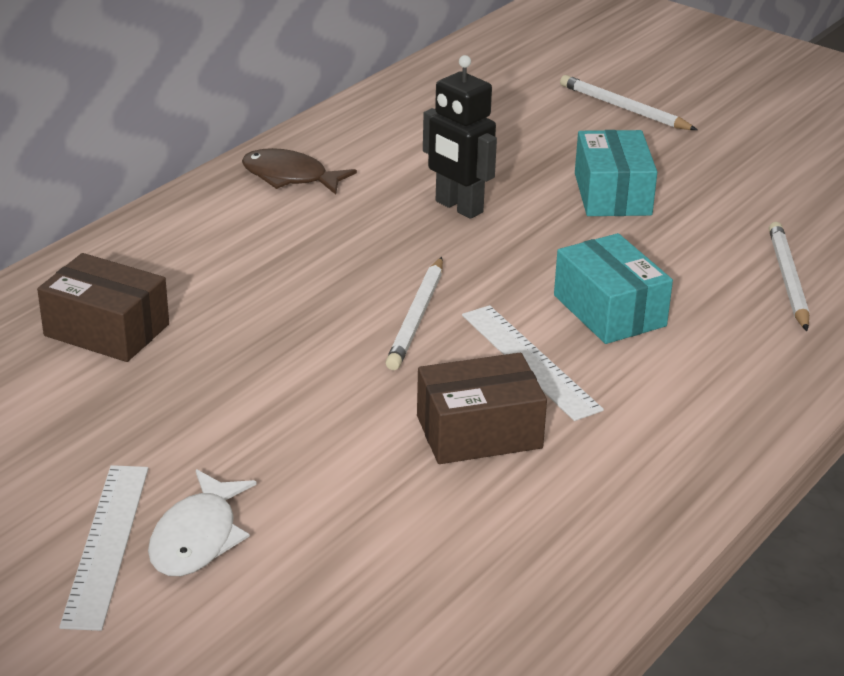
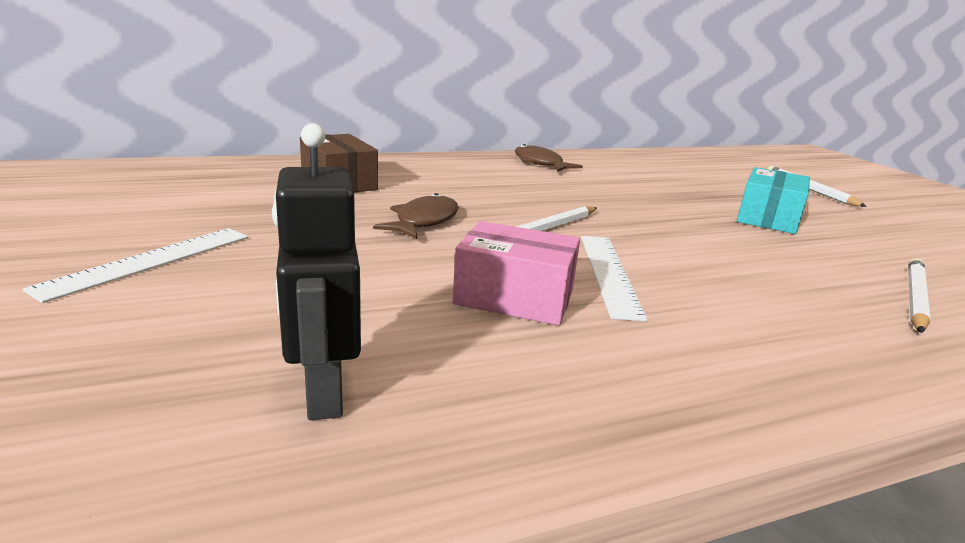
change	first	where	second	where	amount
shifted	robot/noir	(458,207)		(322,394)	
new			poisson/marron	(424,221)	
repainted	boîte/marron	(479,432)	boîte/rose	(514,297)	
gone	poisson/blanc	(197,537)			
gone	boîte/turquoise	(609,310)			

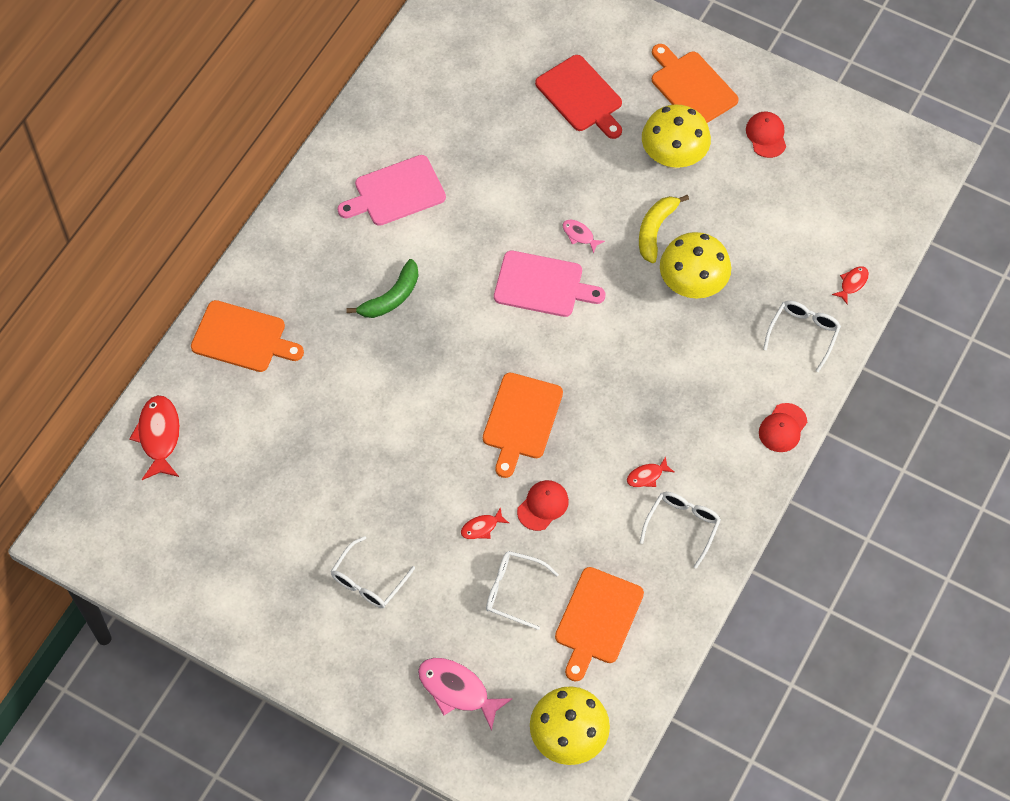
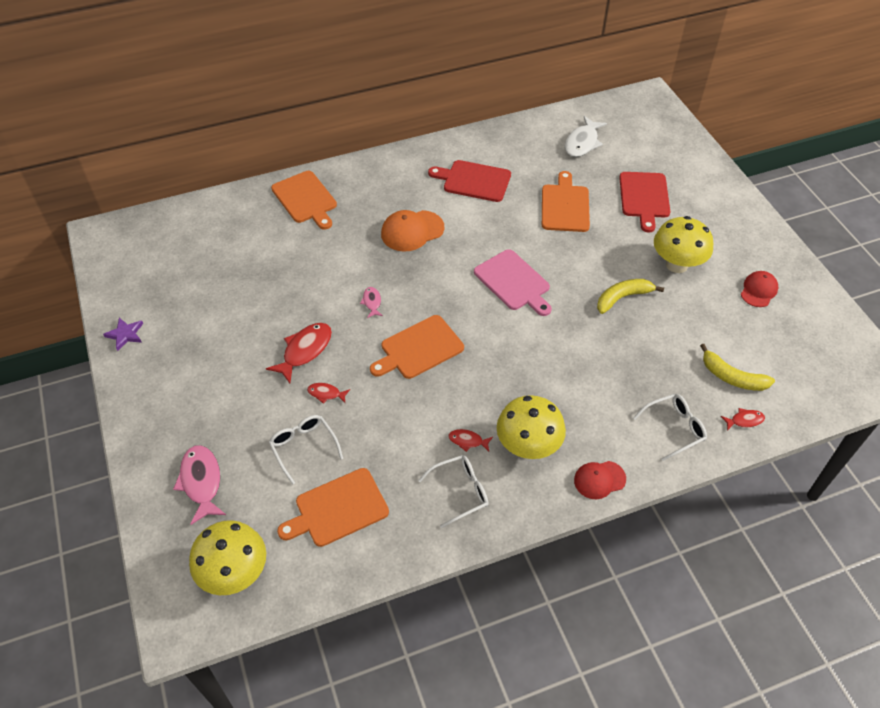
change	first	where	second	where	amount
new			étoile/violet	(125,334)	
shifted	poisson/rouge	(159,436)		(305,351)	
shifted	poisson/rose	(579,235)		(372,302)	
swapped	banane/vert	(391,297)	casquette/orange	(412,231)	
repainted	planche à découper/rose	(396,192)	planche à découper/rouge	(474,181)	
shifted	champignon/jaune	(692,285)		(528,446)	
shifted	planche à découper/orange	(692,87)		(565,206)	
new			poisson/blanc	(582,143)	
new			banane/jaune	(732,377)	
gone	lunettes/blanc	(369,580)			
gone	casquette/rouge	(543,506)			

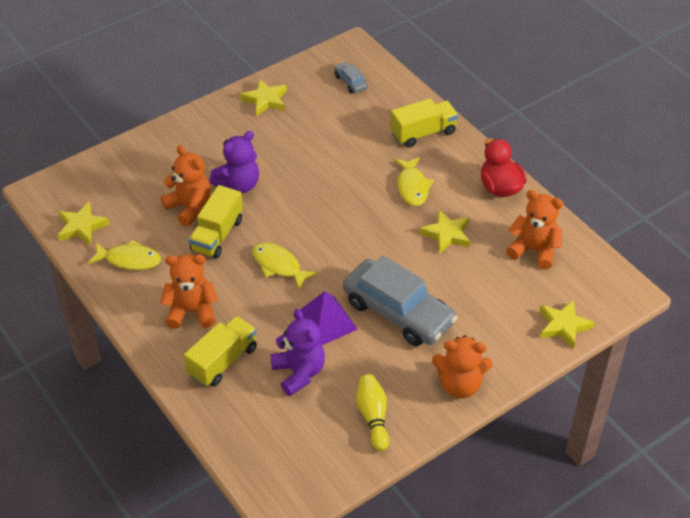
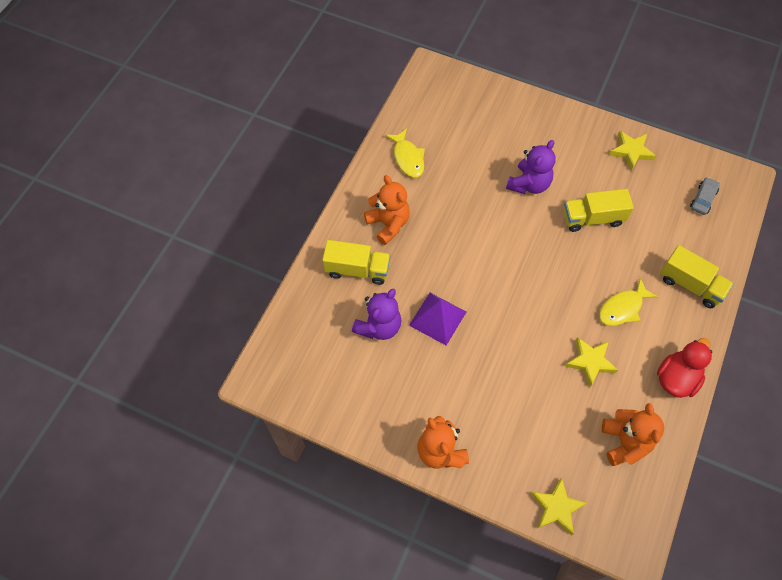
change	first	where	second	where	amount
rotated	ours en peluche/violet	(238,185)		(529,184)	75 degrees counterclockwise
shifted	camion/jaune	(217,235)		(592,218)	
gone	étoile/jaune	(82,227)			
gone	ours en peluche/orange	(189,207)			
gone	poisson/jaune	(278,265)			
gone	voiture/gris	(398,312)			
gone	quille/jaune	(373,417)			

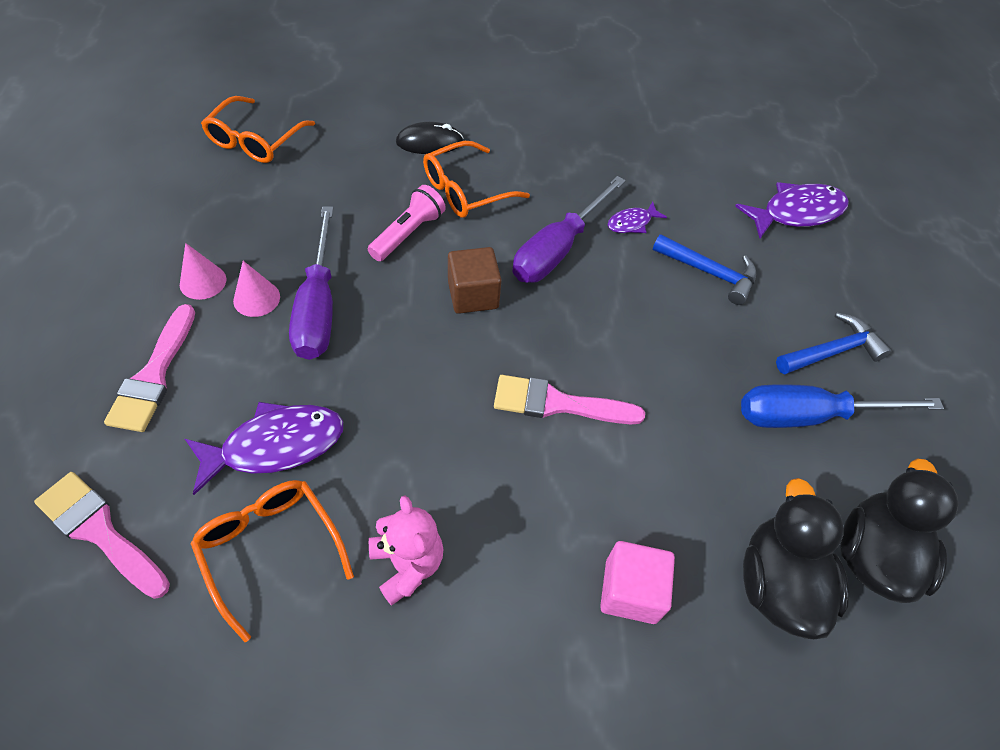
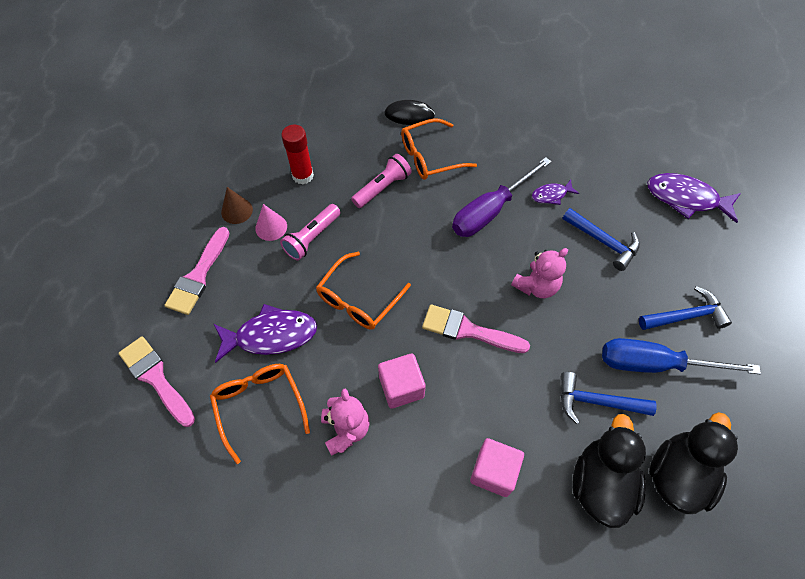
change	first	where	second	where	amount
repainted	cône/rose	(203,281)	cône/marron	(237,211)	
swapped	tournevis/violet	(318,306)	lampe de poche/rose	(312,238)	
new			bâton de colle/rouge	(303,175)	
shifted	lunettes/orange	(255,140)		(359,299)	
new			cube/rose	(401,387)	
new			ours en peluche/rose	(536,286)	
new			marteau/bleu	(596,402)	
rotated	poisson/violet	(796,213)		(686,199)	150 degrees counterclockwise
gone	cube/marron	(473,295)			

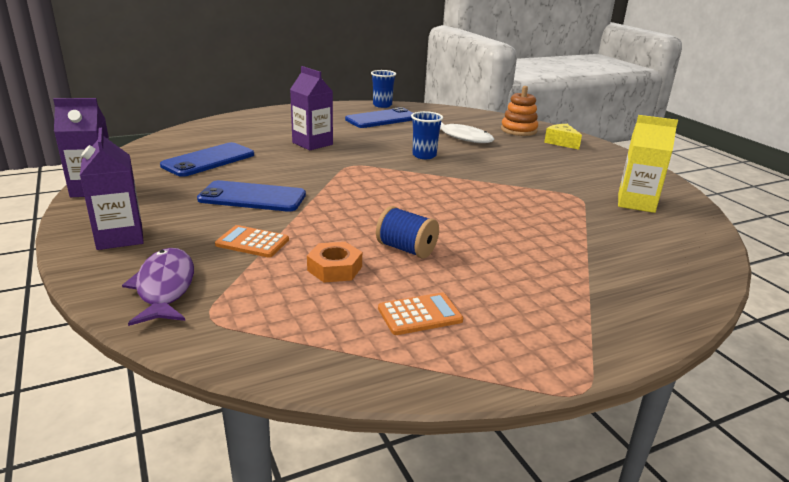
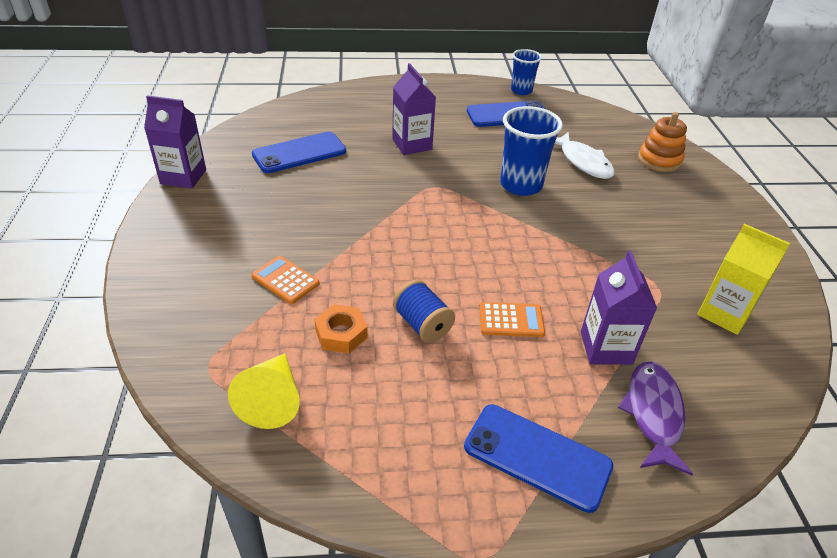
change	first	where	second	where	amount
new			cône/jaune	(272,399)	
shifted	téléphone/bleu	(252,197)		(537,457)	
shifted	calculatrice/orange	(420,314)		(511,320)	
scaled	gobelet/bleu	(424,155)		(521,185)	x1.60
shifted	brique de lait/violet	(120,237)		(606,348)	
shifted	poisson/violet	(165,287)		(653,414)	
gone	fromage/jaune	(561,142)			

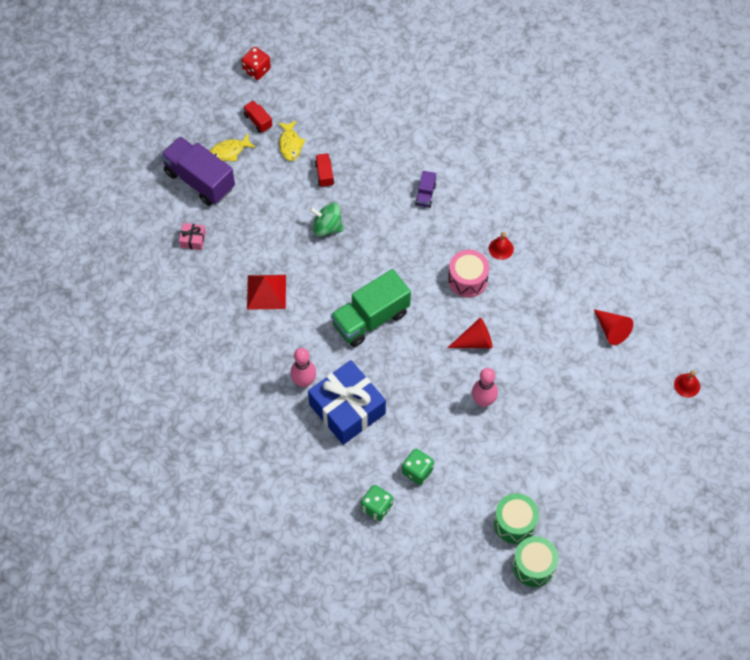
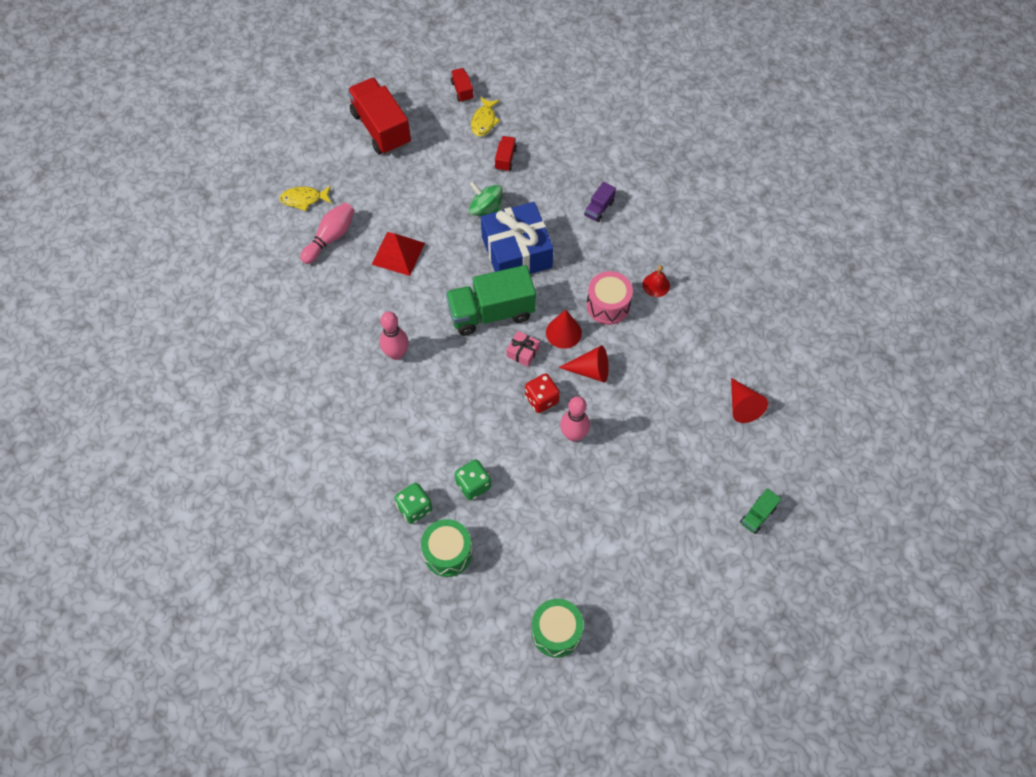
change	first	where	second	where	amount
shifted	poisson/jaune	(229,151)		(304,199)	
new			quille/rose	(330,238)	
repainted	camion/violet	(199,180)	camion/rouge	(381,128)	
shifted	tambour/vert	(514,523)		(448,553)	
shifted	cadeau/bleu	(347,409)		(516,252)	
shifted	cadeau/rose	(193,239)		(523,352)	
shifted	dé/rouge	(256,70)		(541,399)	
new			cône/rouge	(563,332)	
new			camion/vert	(757,515)	
gone	cloche/rouge	(687,385)			

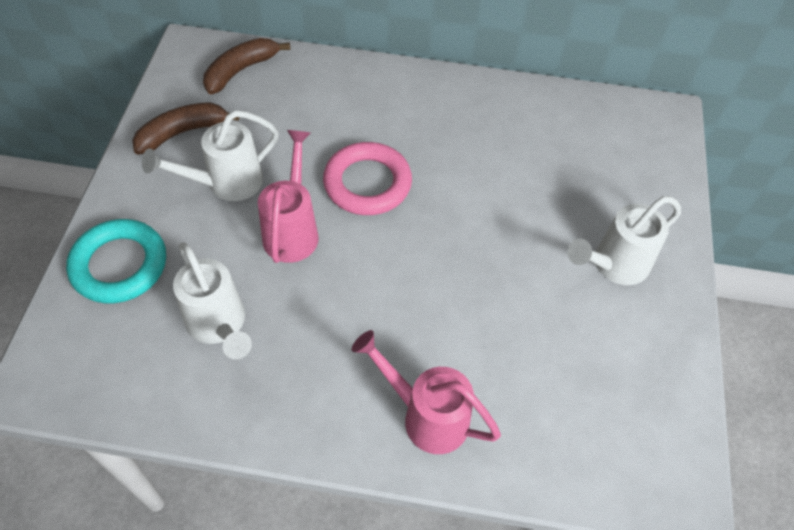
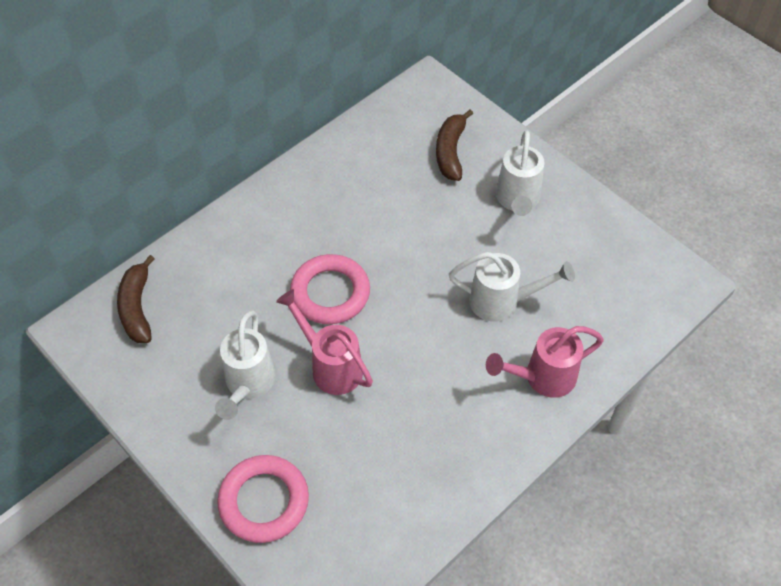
change	first	where	second	where	amount
repainted	anneau/turquoise	(119,265)	anneau/rose	(264,501)	
shifted	banane/marron	(182,133)		(450,152)	
shifted	arrosoir/blanc	(219,325)		(502,301)	

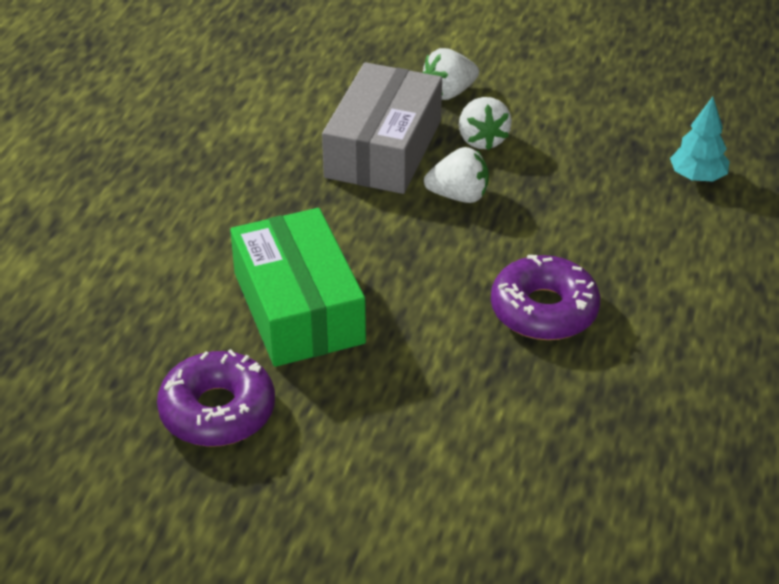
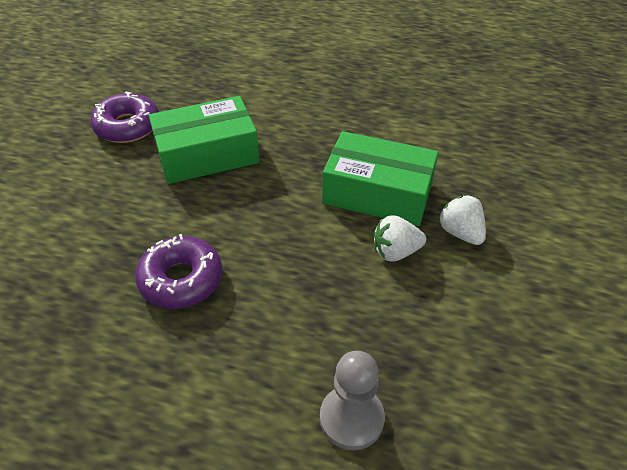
change	first	where	second	where	amount
swapped	arbre/turquoise	(697,177)	pion/gris	(351,418)	
repainted	boîte/gris	(383,148)	boîte/vert	(377,193)	
gone	fraise/blanc	(459,196)			

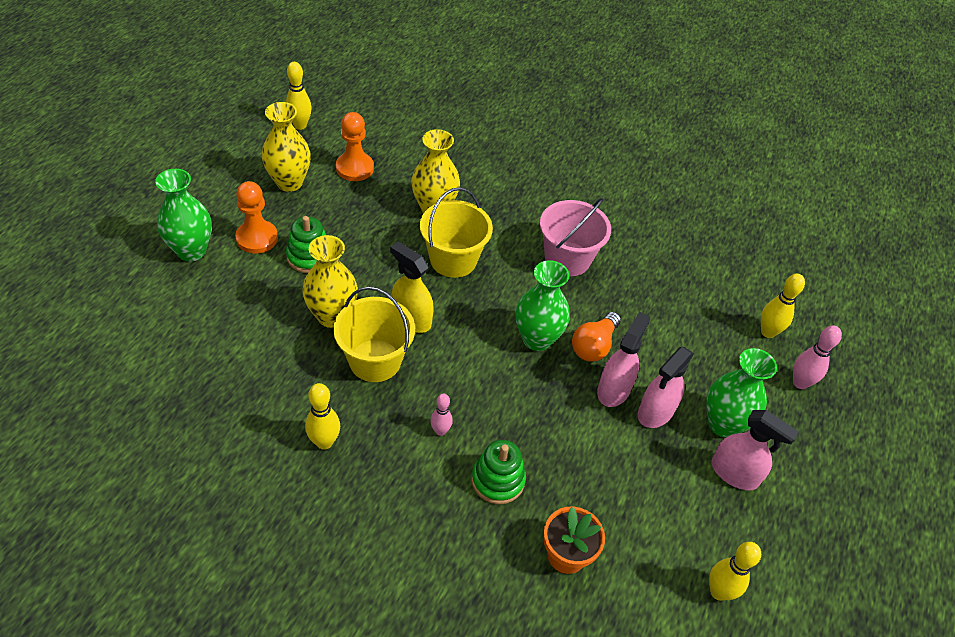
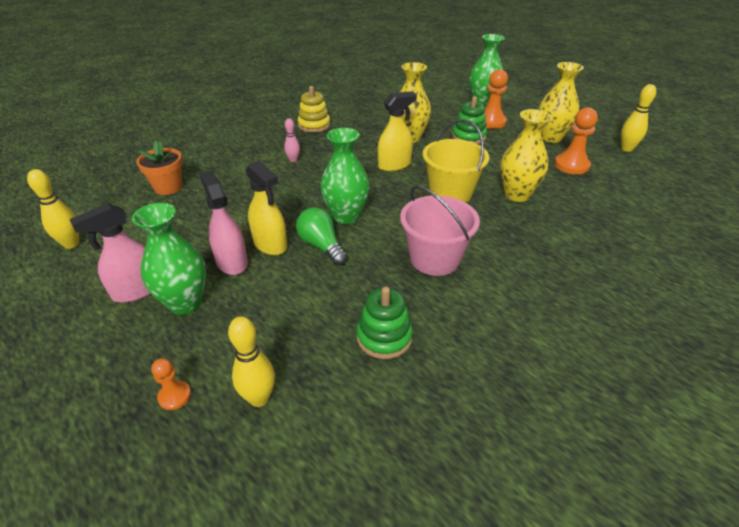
change	first	where	second	where	amount
swapped	quille/rose	(800,383)	pion/orange	(174,396)	
repainted	vaporisateur/rose	(614,389)	vaporisateur/jaune	(270,244)	
repainted	ampoule/orange	(594,345)	ampoule/vert	(321,246)	
swapped	quille/jaune	(324,442)	jouet à empiler/jaune	(314,125)	
shifted	jouet à empiler/vert	(498,480)		(384,337)	
gone	seau/jaune	(375,360)			

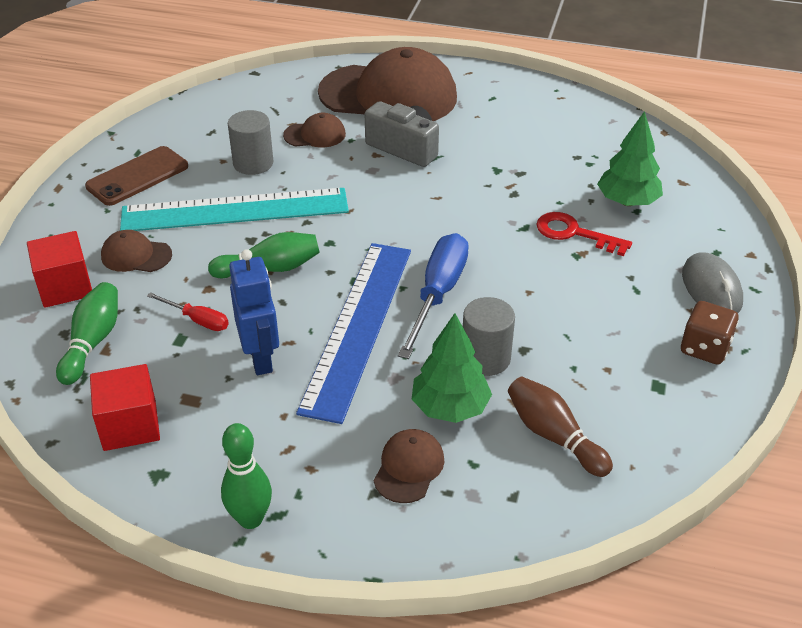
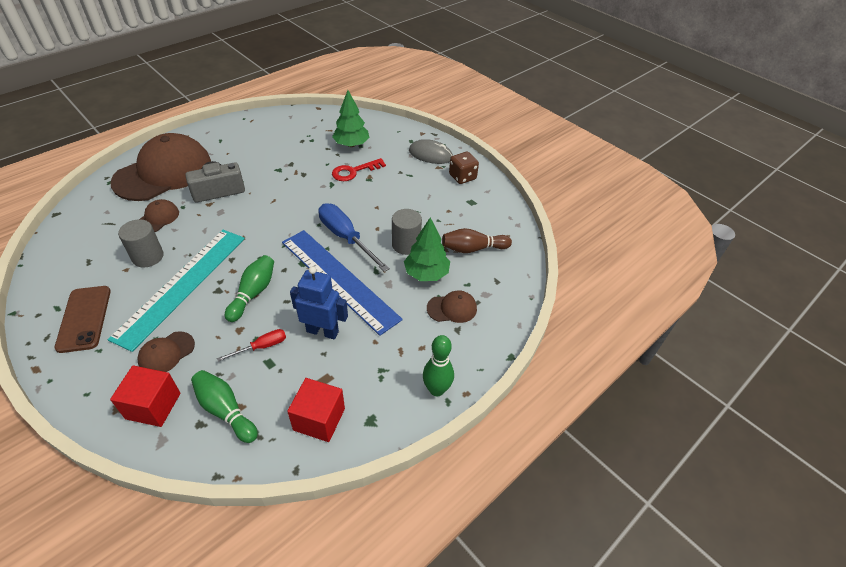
change	first	where	second	where	amount
rotated	casquette/marron	(409,468)		(452,308)	120 degrees clockwise

